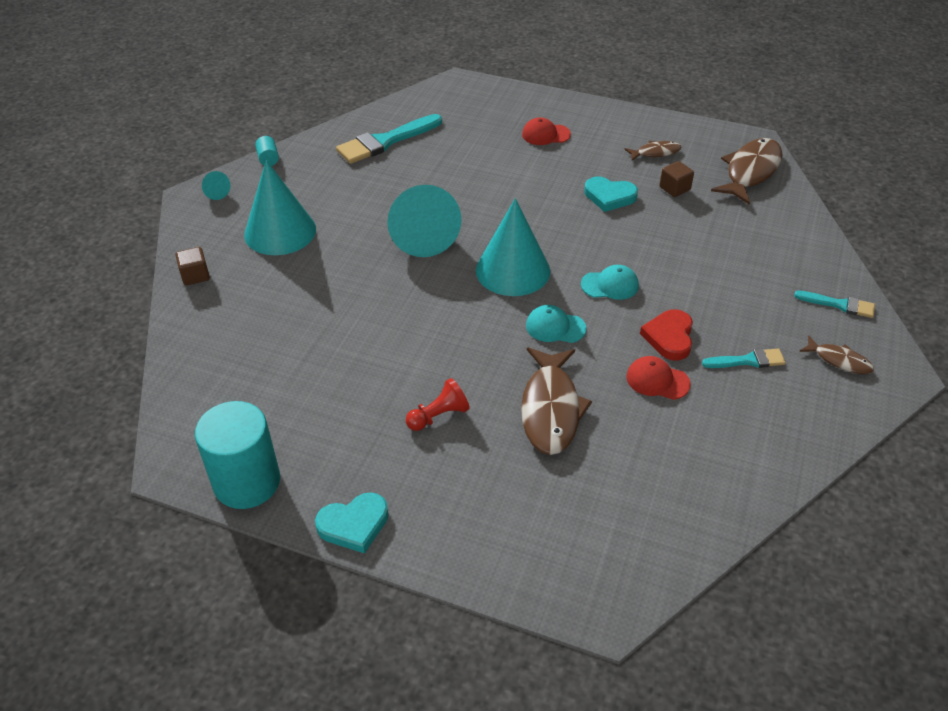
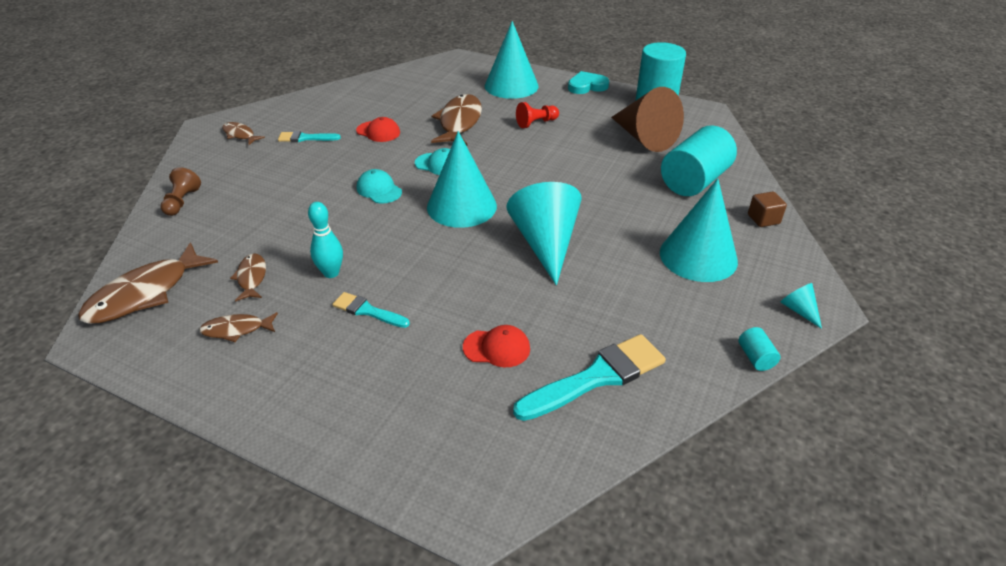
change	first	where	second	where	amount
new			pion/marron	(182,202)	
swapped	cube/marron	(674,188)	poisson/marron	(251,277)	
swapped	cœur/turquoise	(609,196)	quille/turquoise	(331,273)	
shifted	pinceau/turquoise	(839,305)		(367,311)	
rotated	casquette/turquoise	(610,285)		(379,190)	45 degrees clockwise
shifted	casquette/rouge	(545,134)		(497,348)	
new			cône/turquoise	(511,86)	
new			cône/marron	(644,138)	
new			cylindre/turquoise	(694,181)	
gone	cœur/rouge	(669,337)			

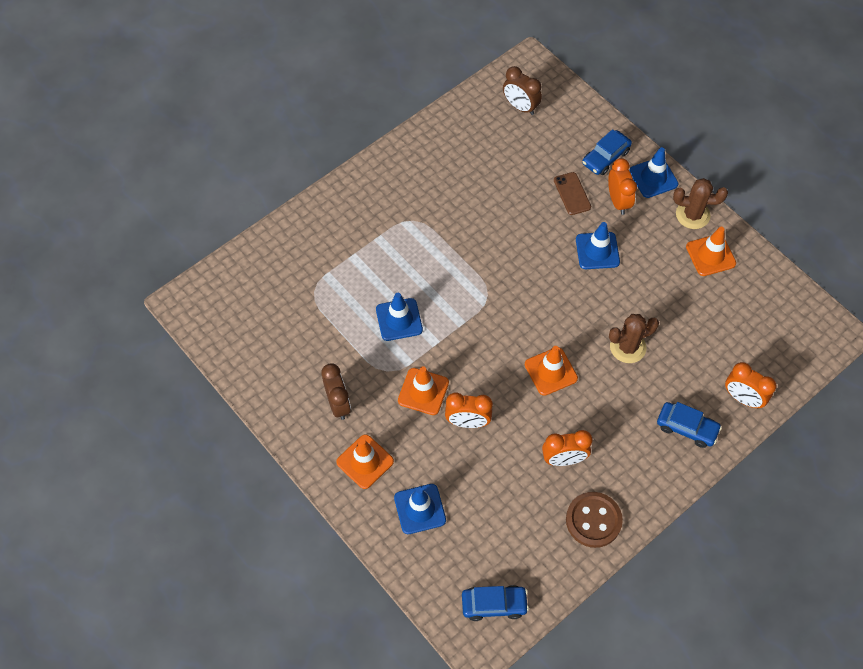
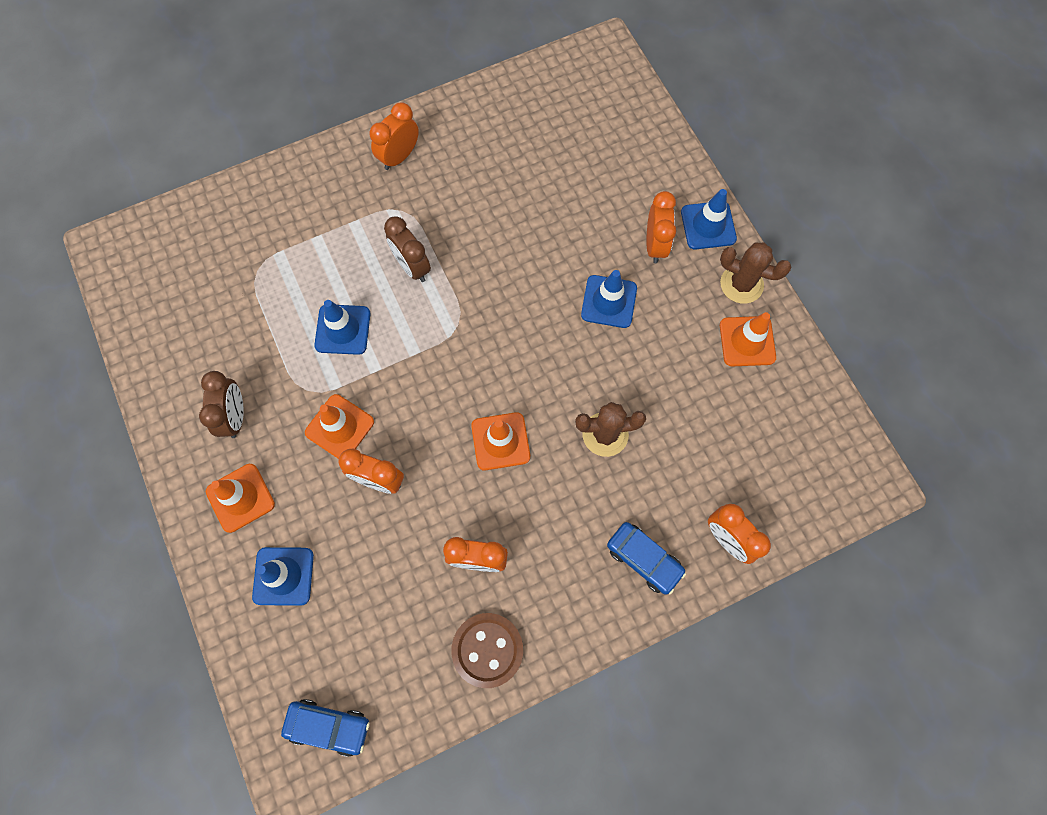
change	first	where	second	where	amount
new			réveil/orange	(399,157)	
shifted	réveil/marron	(520,107)		(412,267)	
gone	téléphone/marron	(572,194)			
gone	voiture/bleu	(605,157)			

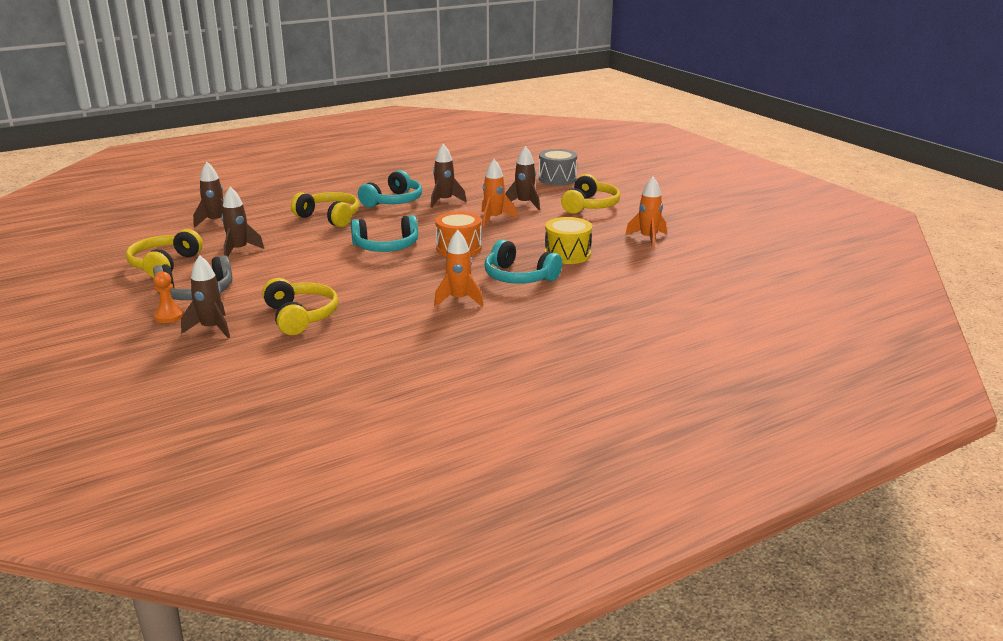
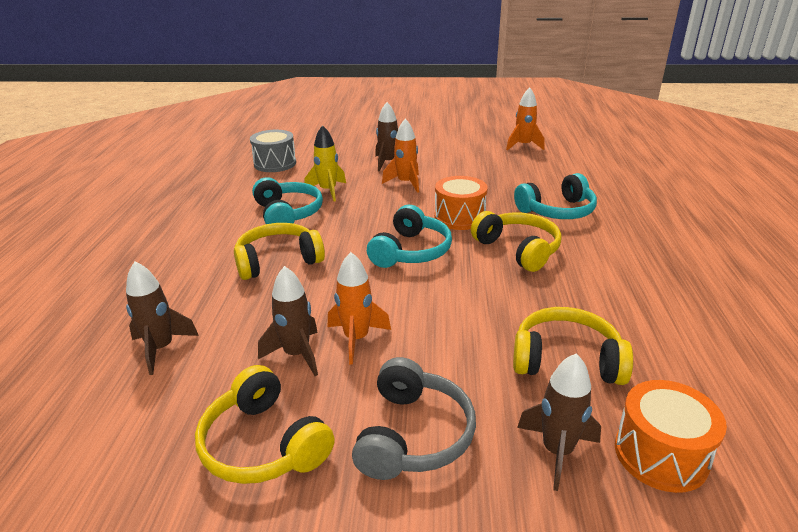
change	first	where	second	where	amount
shifted	tambour/gris	(557,179)		(275,163)	
repainted	fusée/marron	(444,201)	fusée/jaune	(328,191)	
shifted	fusée/orange	(459,300)		(356,339)	
shifted	casque audio/jaune	(590,205)		(518,249)	
new			tambour/orange	(660,454)	
gone	pion/orange	(169,316)			
gone	tambour/jaune	(567,254)			

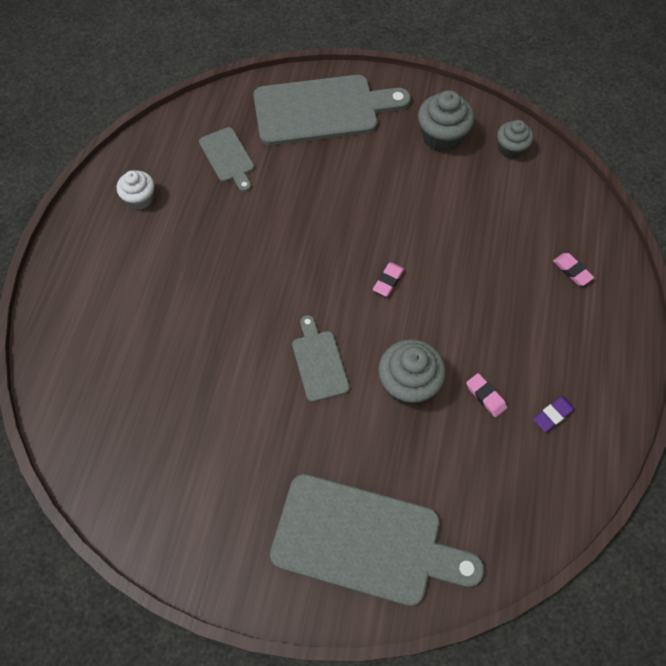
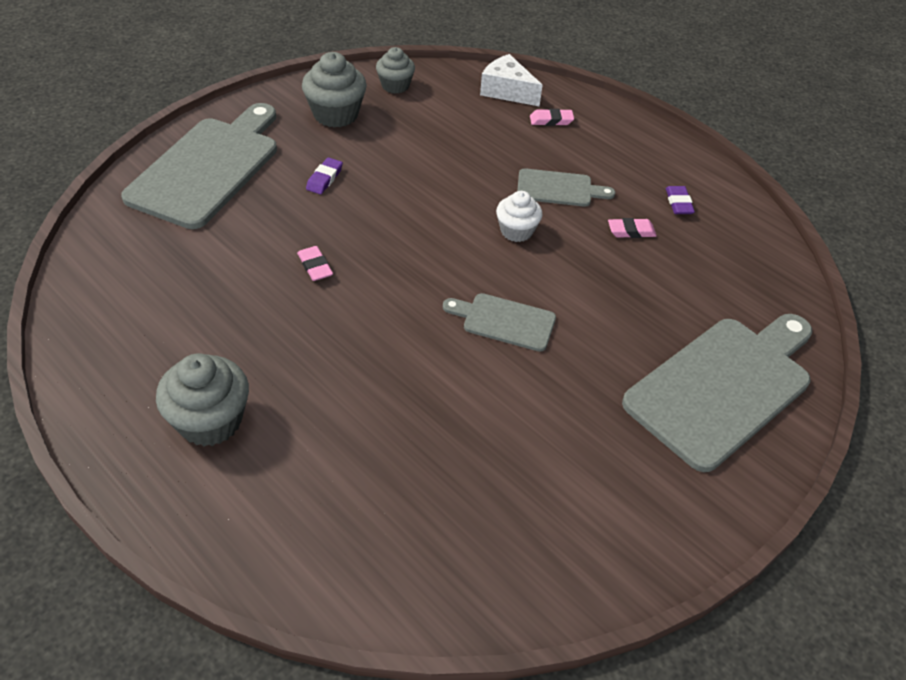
change	first	where	second	where	amount
shifted	muffin/gris	(408,384)		(210,421)	
shifted	gomme/rose	(388,281)		(315,266)	
new			gomme/violet	(324,179)	
new			fromage/blanc	(507,91)	
shifted	muffin/blanc	(140,198)		(516,231)	
shifted	planche à découper/gris	(228,157)		(558,189)	

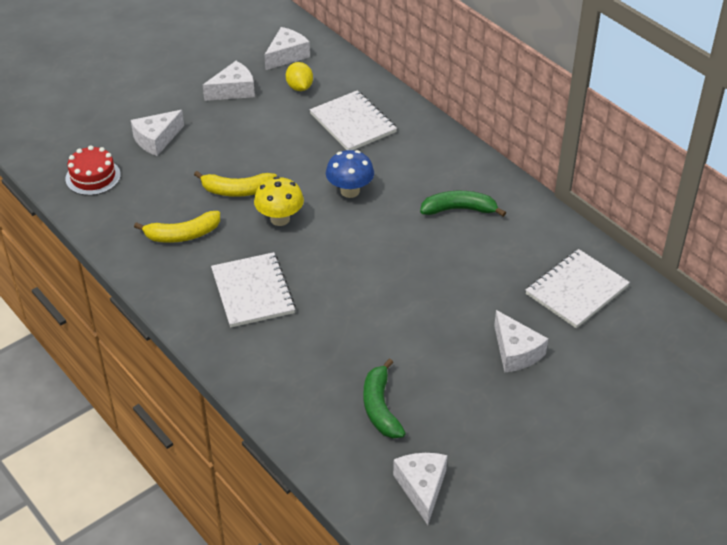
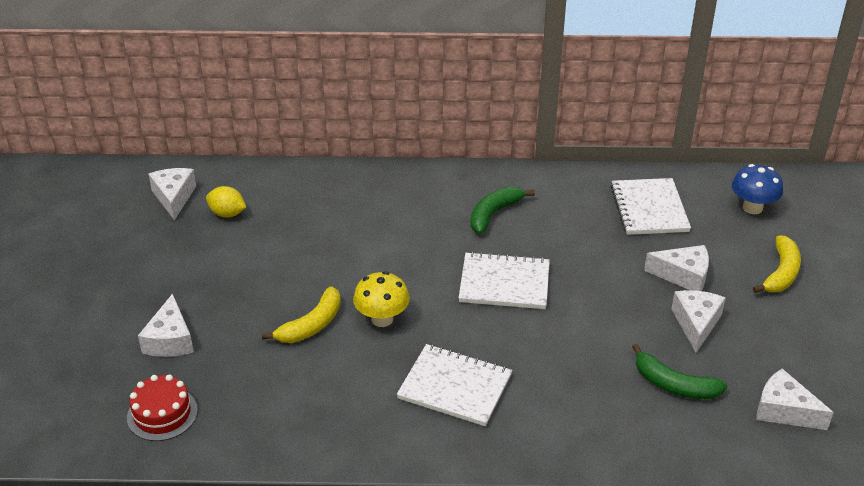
change	first	where	second	where	amount
shifted	carnet/blanc	(353,123)		(504,283)	
shifted	fromage/blanc	(233,90)		(696,324)	
shifted	champignon/bleu	(350,191)		(752,208)	
shifted	banane/jaune	(182,235)		(781,273)	

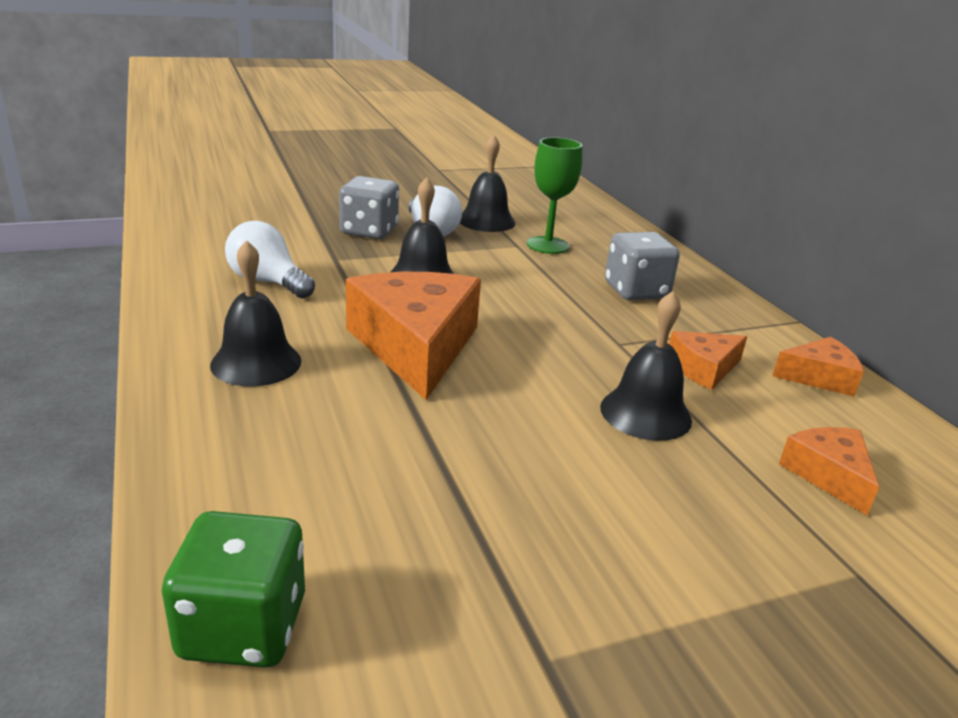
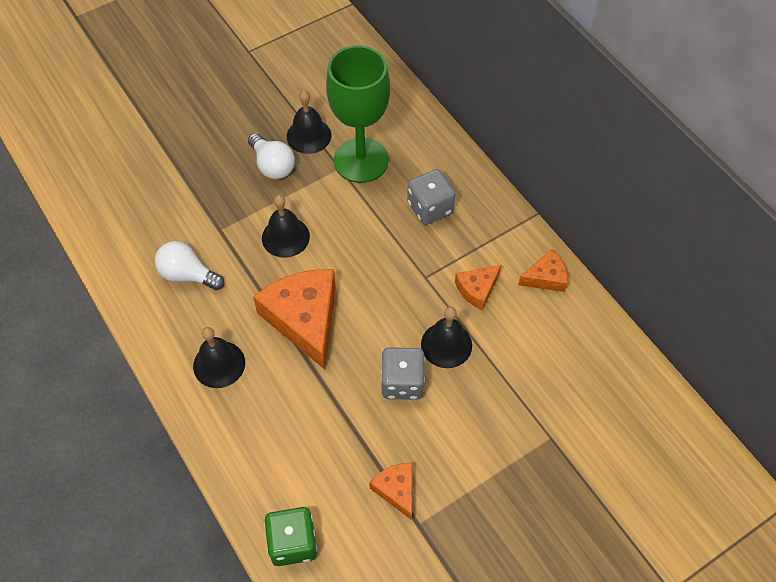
change	first	where	second	where	amount
scaled	verre à pied/vert	(547,245)		(361,160)	x1.74
shifted	fromage/orange	(828,475)		(396,490)	
shifted	dé/gris	(369,231)		(402,382)	

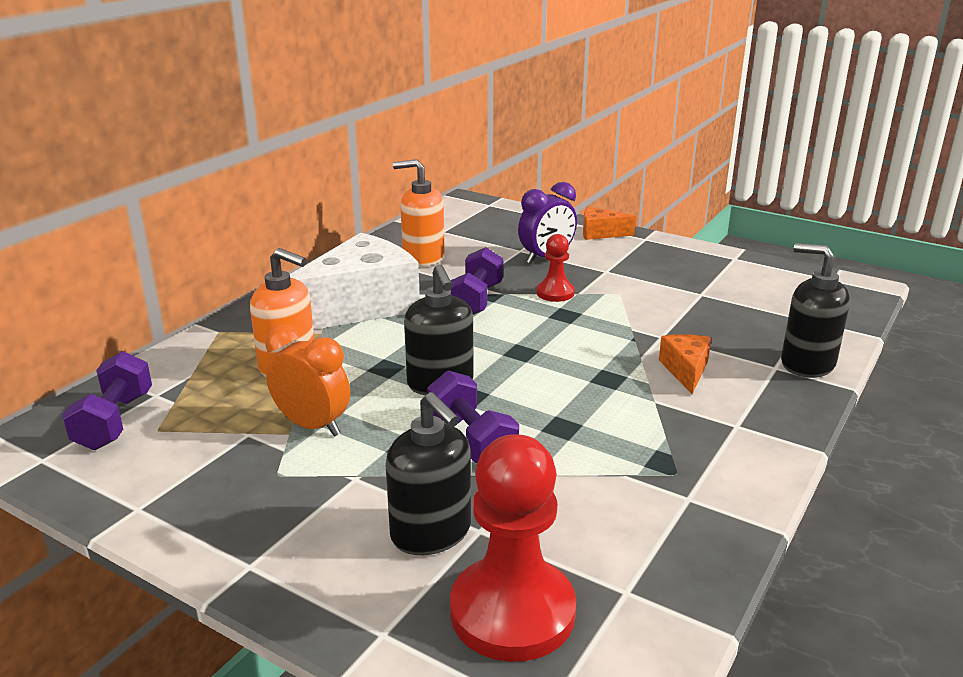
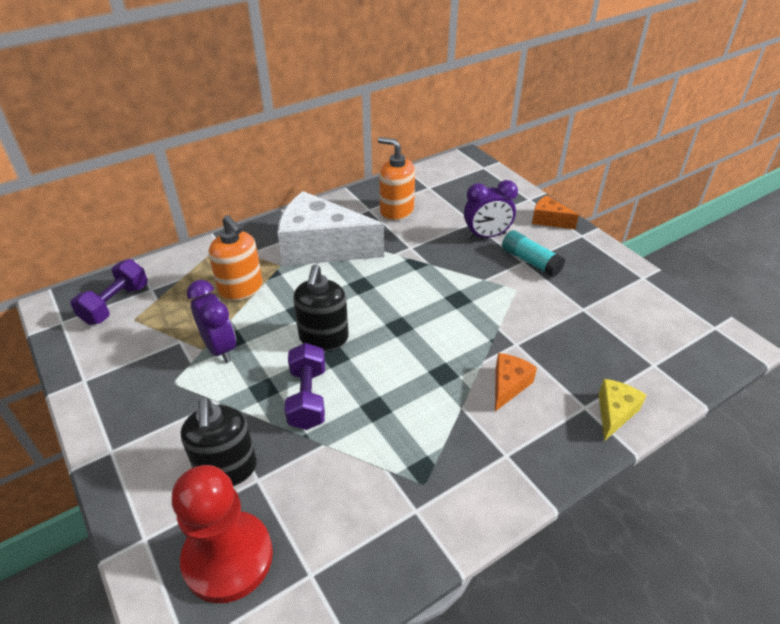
change	first	where	second	where	amount
repainted	réveil/orange	(312,426)	réveil/violet	(220,348)	
rotated	fromage/blanc	(360,306)		(321,247)	150 degrees counterclockwise
new			bâton de colle/turquoise	(530,261)	
swapped	distributeur de savon/noir	(807,364)	fromage/jaune	(614,413)	
gone	haltère/violet	(475,300)			
gone	pion/rouge	(555,293)			

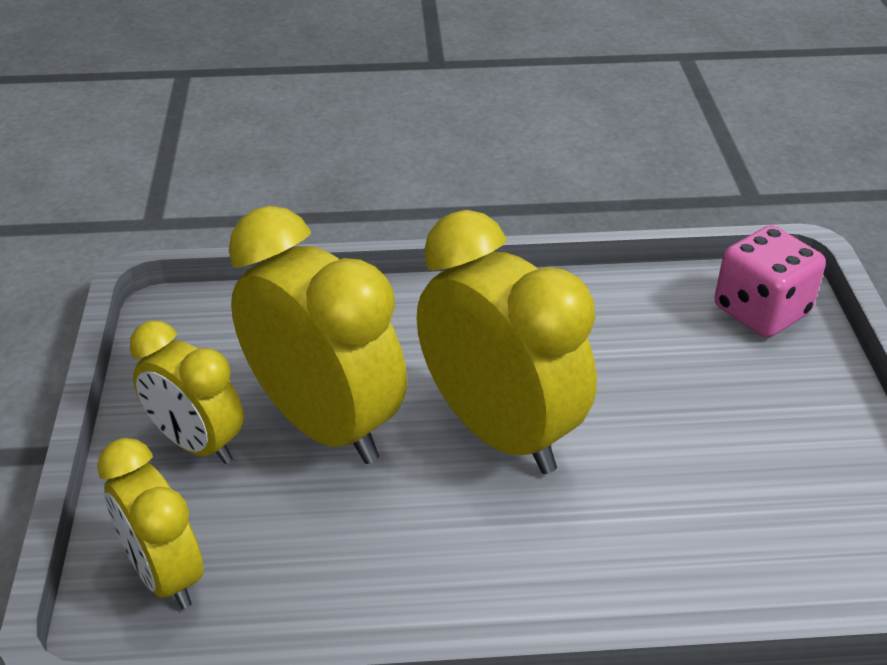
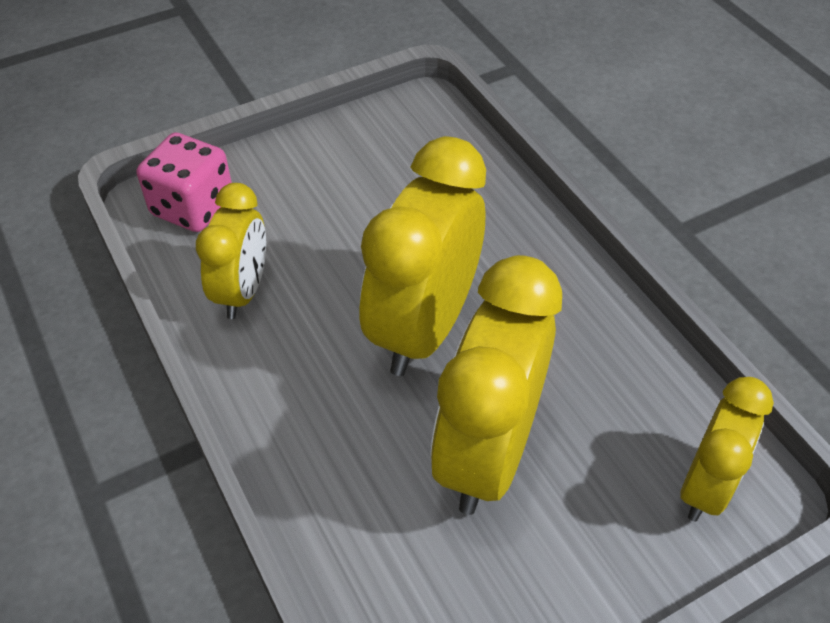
change	first	where	second	where	amount
shifted	réveil/jaune	(197,444)		(243,291)	

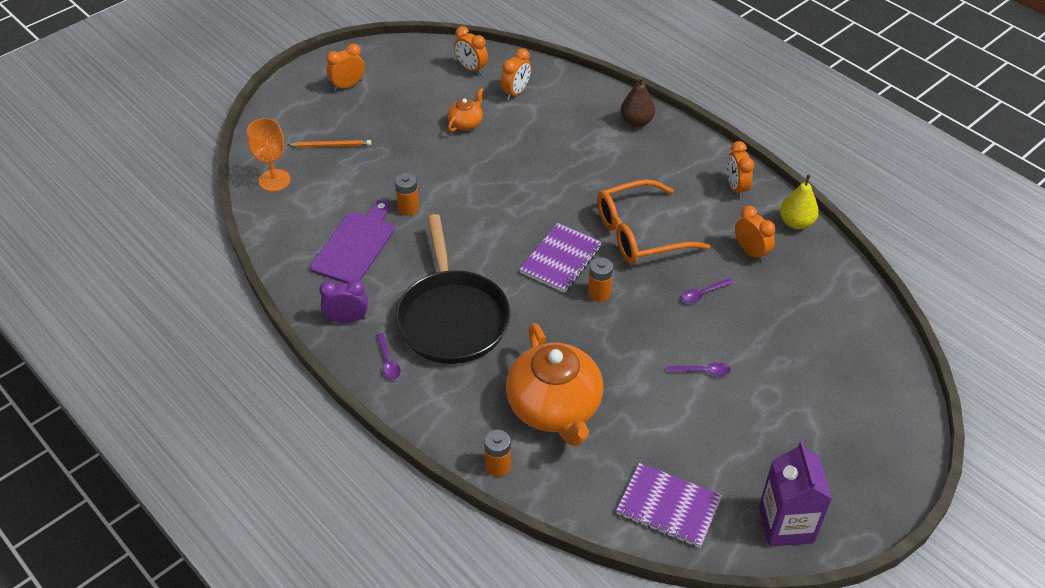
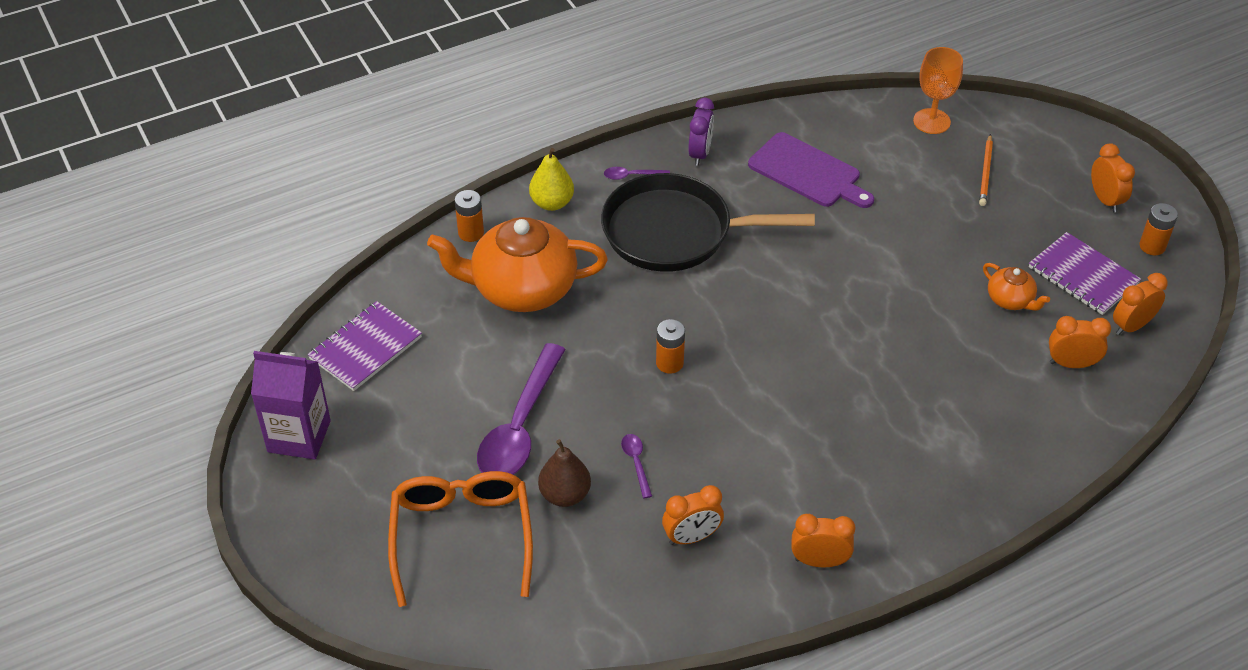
change	first	where	second	where	amount
shifted	lunettes/orange	(640,233)		(462,537)	
scaled	cuillère/violet	(703,371)		(519,427)	x2.43
shifted	poire/jaune	(796,222)		(552,203)	
shifted	poire/marron	(636,122)		(565,495)	
shifted	carnet/violet	(561,259)		(1083,275)	
rotated	réveil/orange	(516,92)		(1071,364)	135 degrees clockwise
shifted	pile/orange	(408,208)		(1152,246)	

